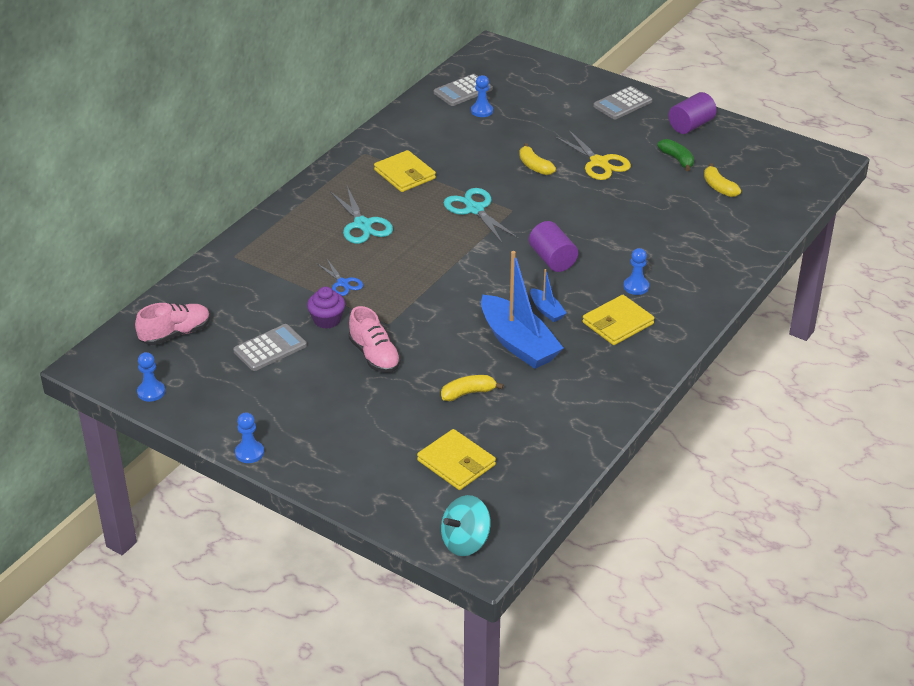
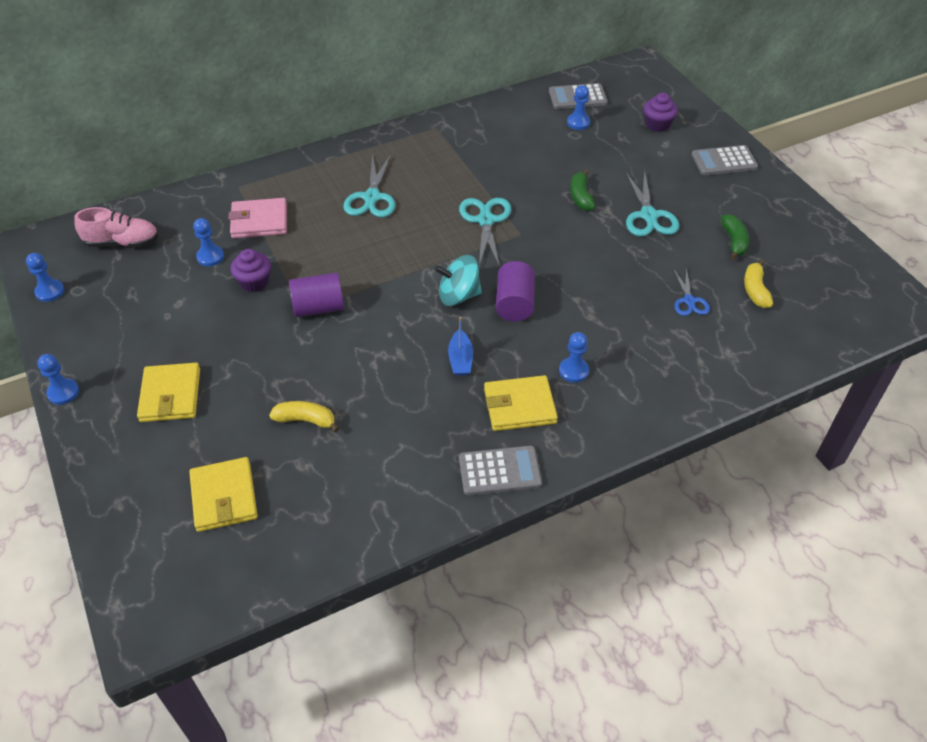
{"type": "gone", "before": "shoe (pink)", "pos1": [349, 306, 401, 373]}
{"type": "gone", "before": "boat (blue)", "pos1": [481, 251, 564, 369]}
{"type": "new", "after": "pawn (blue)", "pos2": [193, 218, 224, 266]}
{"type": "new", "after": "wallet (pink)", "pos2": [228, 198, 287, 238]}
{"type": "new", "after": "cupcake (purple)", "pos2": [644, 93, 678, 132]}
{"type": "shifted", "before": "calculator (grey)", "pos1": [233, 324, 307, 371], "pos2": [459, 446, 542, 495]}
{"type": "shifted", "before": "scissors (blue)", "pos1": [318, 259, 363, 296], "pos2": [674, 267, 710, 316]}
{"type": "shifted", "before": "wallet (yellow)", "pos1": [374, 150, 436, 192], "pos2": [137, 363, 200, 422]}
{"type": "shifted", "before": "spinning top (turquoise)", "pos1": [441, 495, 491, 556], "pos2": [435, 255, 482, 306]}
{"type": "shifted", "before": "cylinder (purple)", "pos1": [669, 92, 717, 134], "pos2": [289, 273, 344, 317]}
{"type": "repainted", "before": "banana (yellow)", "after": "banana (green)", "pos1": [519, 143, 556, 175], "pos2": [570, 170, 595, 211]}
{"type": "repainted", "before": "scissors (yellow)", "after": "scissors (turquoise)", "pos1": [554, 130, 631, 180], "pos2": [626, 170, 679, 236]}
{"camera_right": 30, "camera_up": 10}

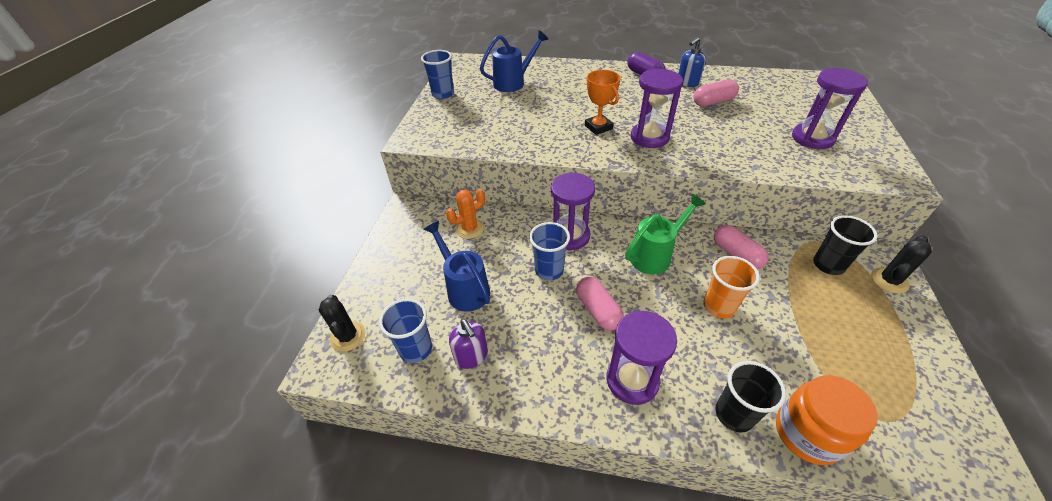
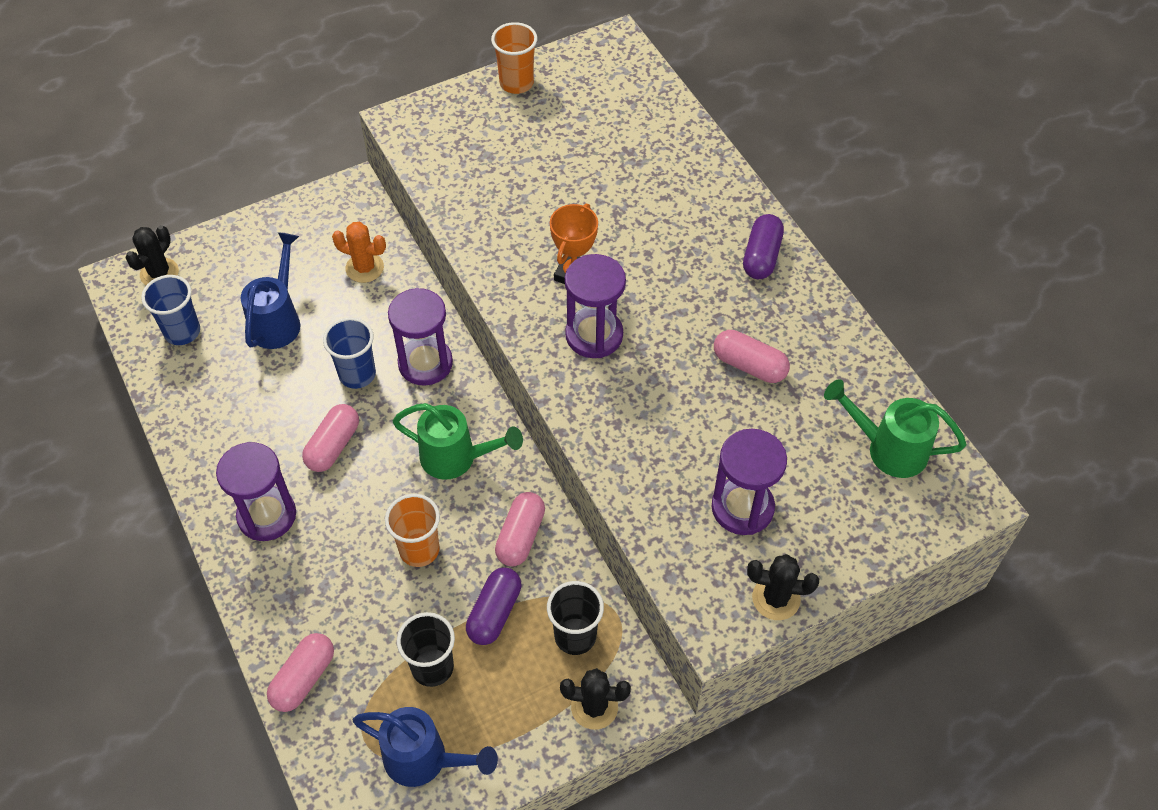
{"type": "gone", "before": "soap dispenser (purple)", "pos1": [449, 319, 488, 369]}
{"type": "gone", "before": "soap dispenser (blue)", "pos1": [678, 37, 706, 87]}
{"type": "new", "after": "capsule (purple)", "pos2": [466, 567, 521, 645]}
{"type": "new", "after": "cactus (black)", "pos2": [747, 554, 819, 620]}
{"type": "new", "after": "watering can (green)", "pos2": [824, 379, 967, 478]}
{"type": "shifted", "before": "watering can (blue)", "pos1": [480, 30, 548, 92], "pos2": [353, 707, 498, 787]}
{"type": "shifted", "before": "cup (black)", "pos1": [715, 361, 786, 433], "pos2": [397, 612, 455, 687]}
{"type": "swapped", "before": "jar (orange)", "after": "capsule (pink)", "pos1": [776, 375, 878, 465], "pos2": [267, 633, 334, 712]}
{"type": "repainted", "before": "cup (blue)", "after": "cup (orange)", "pos1": [421, 50, 454, 99], "pos2": [491, 22, 537, 94]}
{"camera_right": 50, "camera_up": 10}

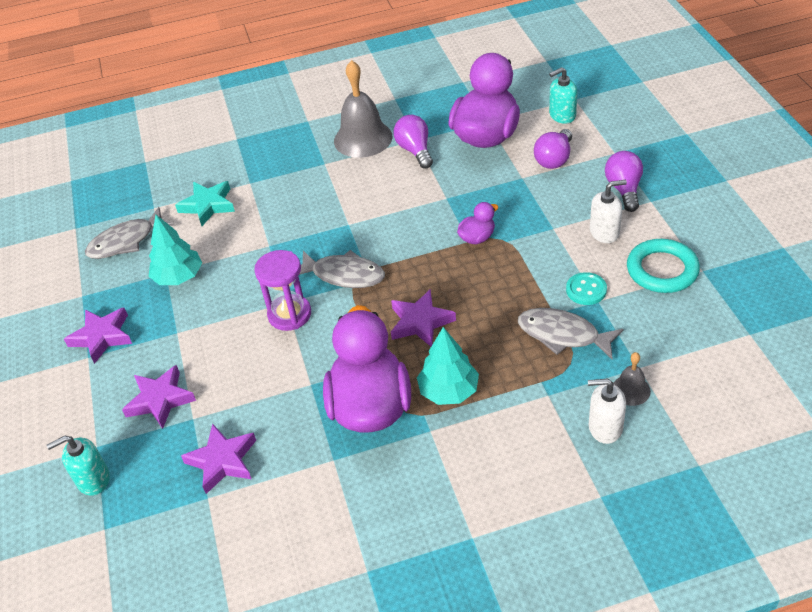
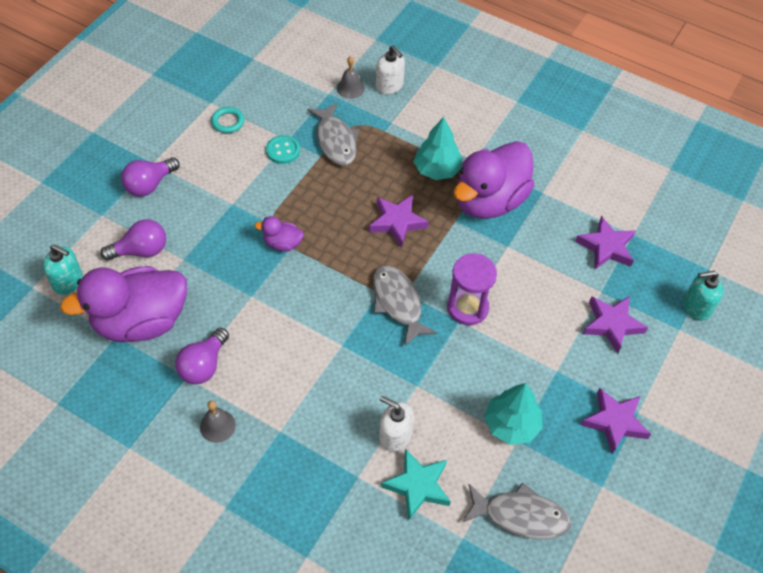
{"type": "shifted", "before": "soap dispenser (white)", "pos1": [590, 180, 627, 243], "pos2": [379, 396, 414, 452]}
{"type": "rotated", "before": "soap dispenser (turquoise)", "pos1": [46, 435, 110, 496], "pos2": [684, 271, 723, 321], "turn": 150}
{"type": "scaled", "before": "bell (grey)", "pos1": [334, 60, 393, 158], "pos2": [200, 401, 236, 443], "scale": 0.49}
{"type": "scaled", "before": "ring (turquoise)", "pos1": [627, 239, 700, 293], "pos2": [211, 107, 244, 133], "scale": 0.56}
{"camera_right": -140, "camera_up": 10}

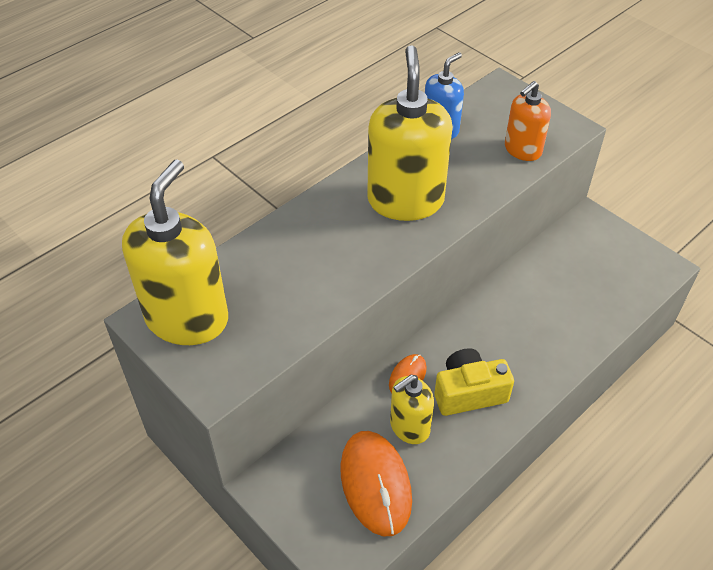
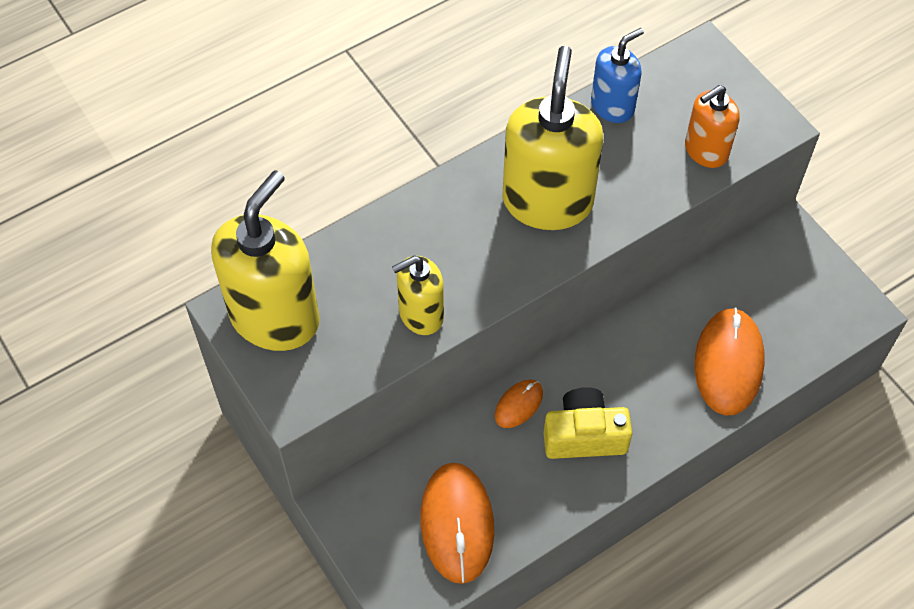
{"type": "new", "after": "mouse (orange)", "pos2": [695, 307, 765, 416]}
{"type": "shifted", "before": "soap dispenser (yellow)", "pos1": [390, 375, 434, 444], "pos2": [392, 256, 444, 335]}
{"camera_right": 10, "camera_up": 10}

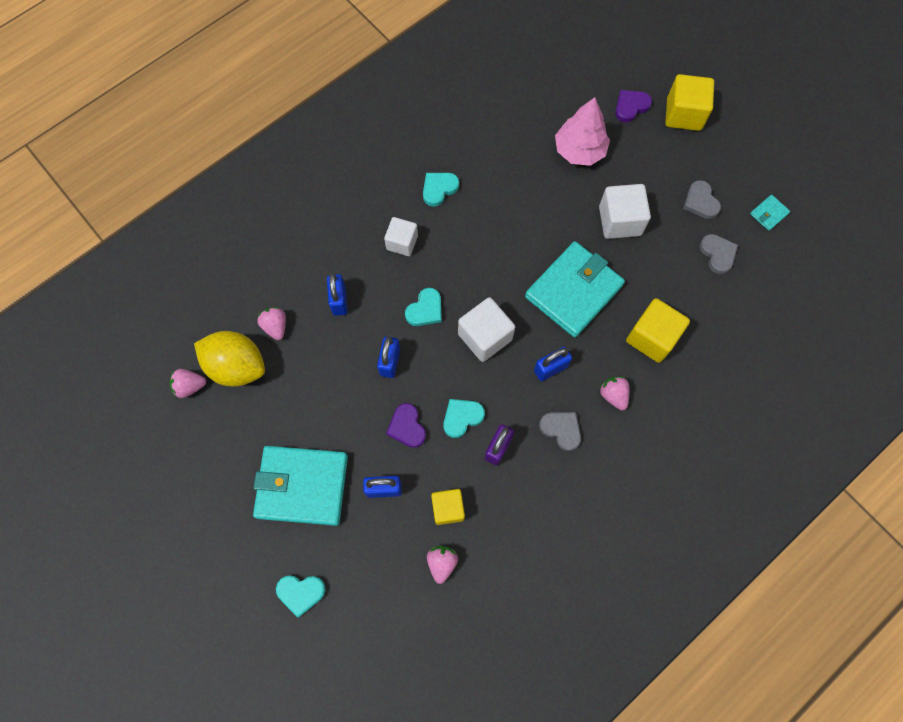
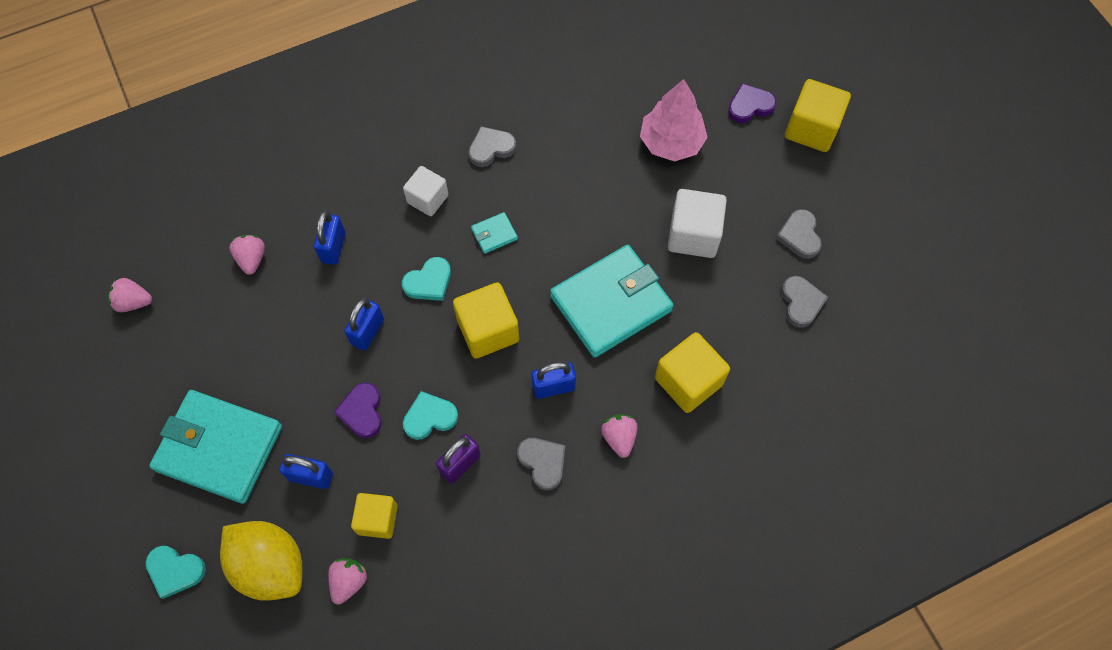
{"type": "shifted", "before": "lemon (yellow)", "pos1": [194, 331, 265, 386], "pos2": [220, 521, 303, 601]}
{"type": "shifted", "before": "wallet (turquoise)", "pos1": [750, 195, 790, 231], "pos2": [471, 212, 518, 254]}
{"type": "repainted", "before": "heart (turquoise)", "after": "heart (grey)", "pos1": [423, 173, 459, 207], "pos2": [468, 126, 516, 167]}
{"type": "repainted", "before": "cube (white)", "after": "cube (yellow)", "pos1": [458, 297, 515, 362], "pos2": [453, 282, 519, 359]}
{"camera_right": 15, "camera_up": -5}

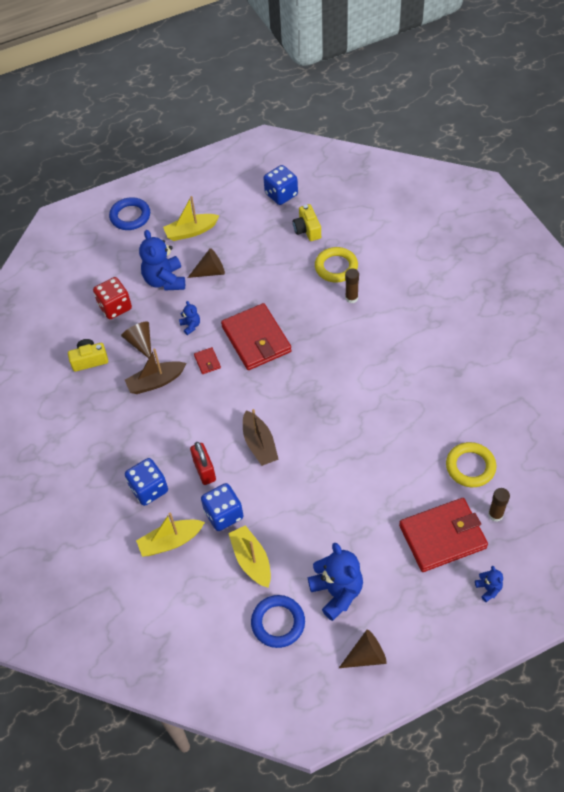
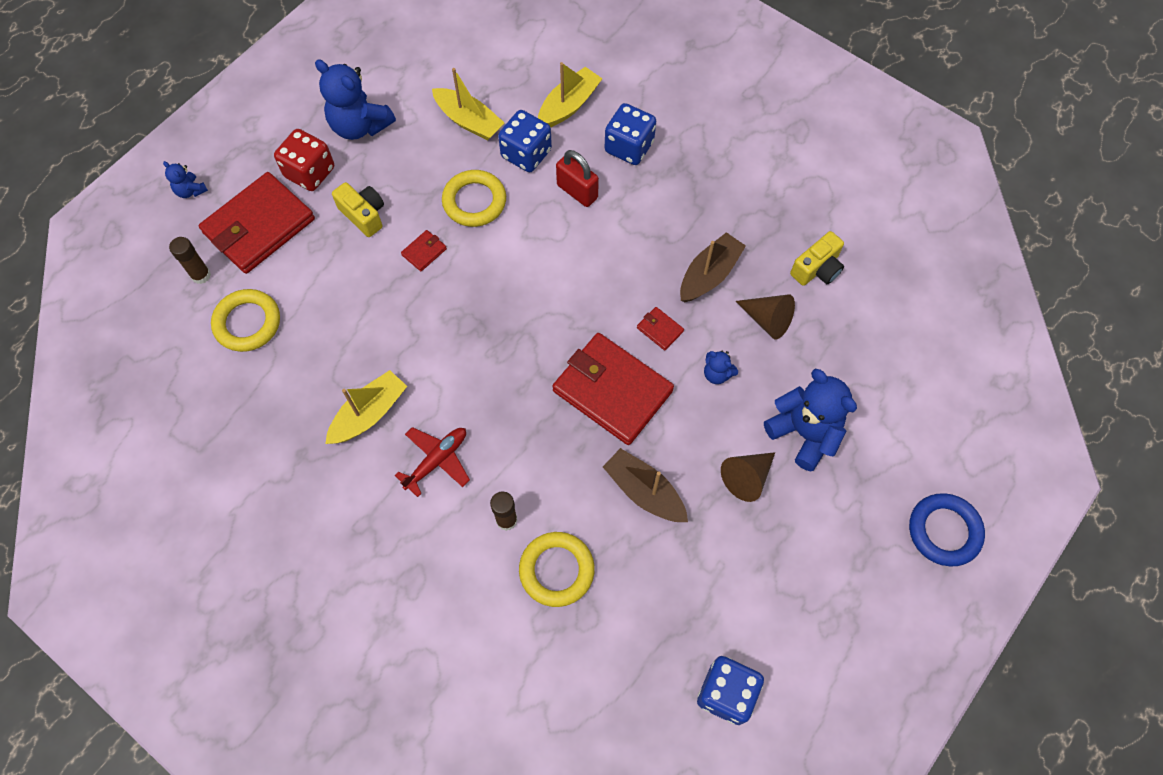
{"type": "gone", "before": "ring (blue)", "pos1": [251, 595, 305, 648]}
{"type": "gone", "before": "cone (brown)", "pos1": [339, 629, 387, 668]}
{"type": "new", "after": "plane (red)", "pos2": [395, 427, 470, 497]}
{"type": "new", "after": "wallet (red)", "pos2": [401, 230, 447, 271]}
{"type": "new", "after": "ring (yellow)", "pos2": [442, 170, 506, 227]}
{"type": "shifted", "before": "dice (red)", "pos1": [93, 277, 132, 319], "pos2": [274, 129, 334, 191]}
{"type": "shifted", "before": "boat (yellow)", "pos1": [163, 196, 219, 241], "pos2": [325, 370, 407, 444]}
{"type": "shifted", "before": "boat (brown)", "pos1": [243, 409, 279, 466], "pos2": [603, 448, 688, 522]}
{"type": "shifted", "before": "camera (yellow)", "pos1": [293, 204, 321, 241], "pos2": [332, 182, 384, 237]}
{"camera_right": 150, "camera_up": 10}

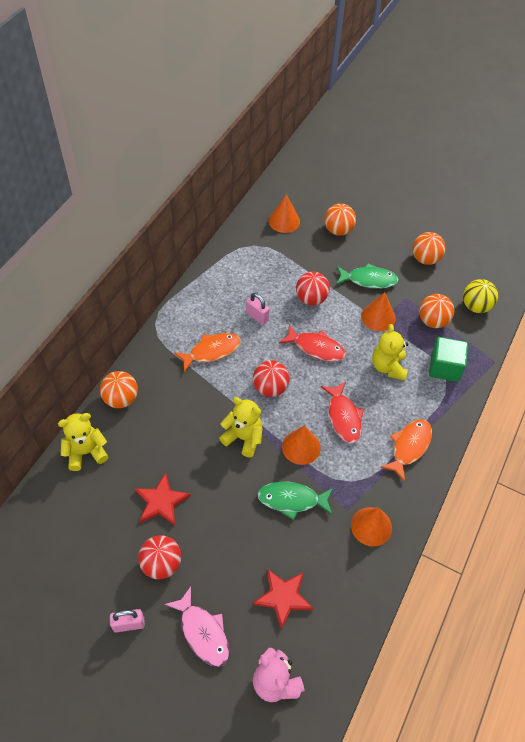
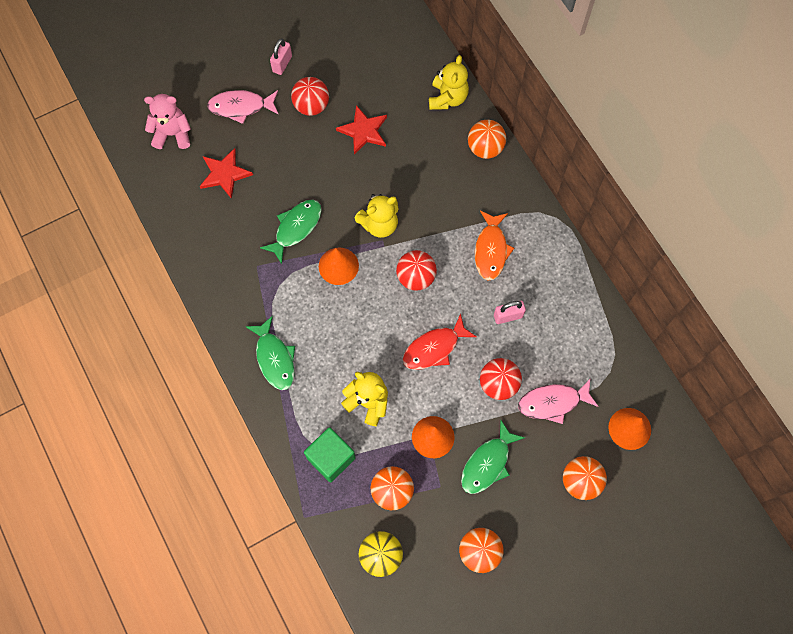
{"type": "gone", "before": "fish (red)", "pos1": [321, 382, 364, 443]}
{"type": "gone", "before": "cone (orange)", "pos1": [351, 507, 392, 546]}
{"type": "new", "after": "fish (pink)", "pos2": [518, 379, 599, 424]}
{"type": "repainted", "before": "fish (orange)", "after": "fish (green)", "pos1": [380, 419, 432, 482], "pos2": [245, 316, 295, 390]}
{"camera_right": 125, "camera_up": 15}

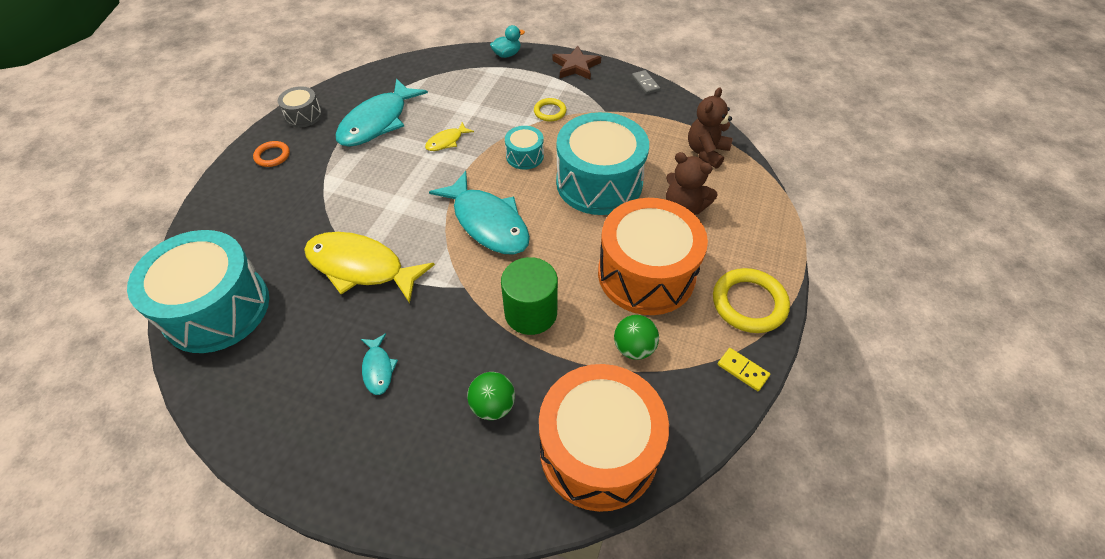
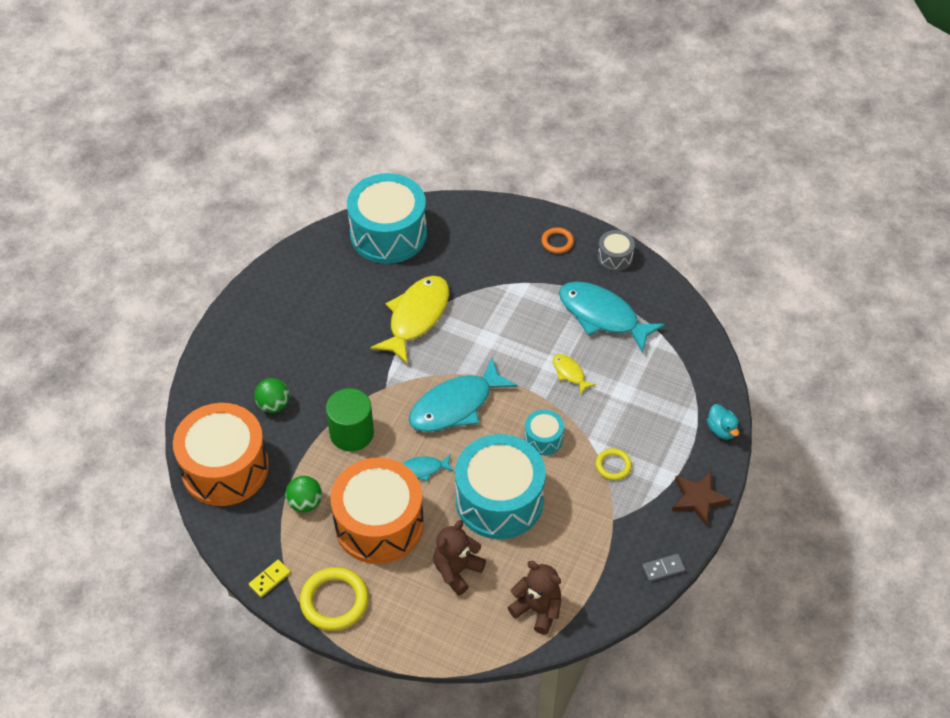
{"type": "shifted", "before": "fish (turquoise)", "pos1": [361, 333, 398, 395], "pos2": [402, 454, 454, 481]}
{"camera_right": 95, "camera_up": 0}

